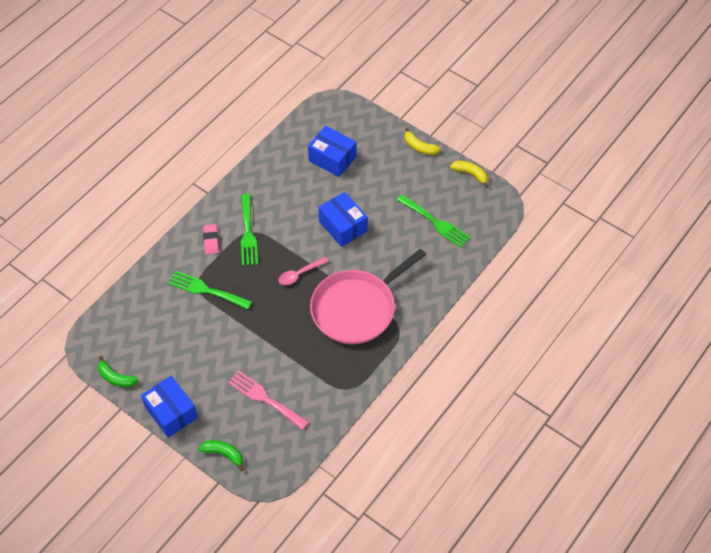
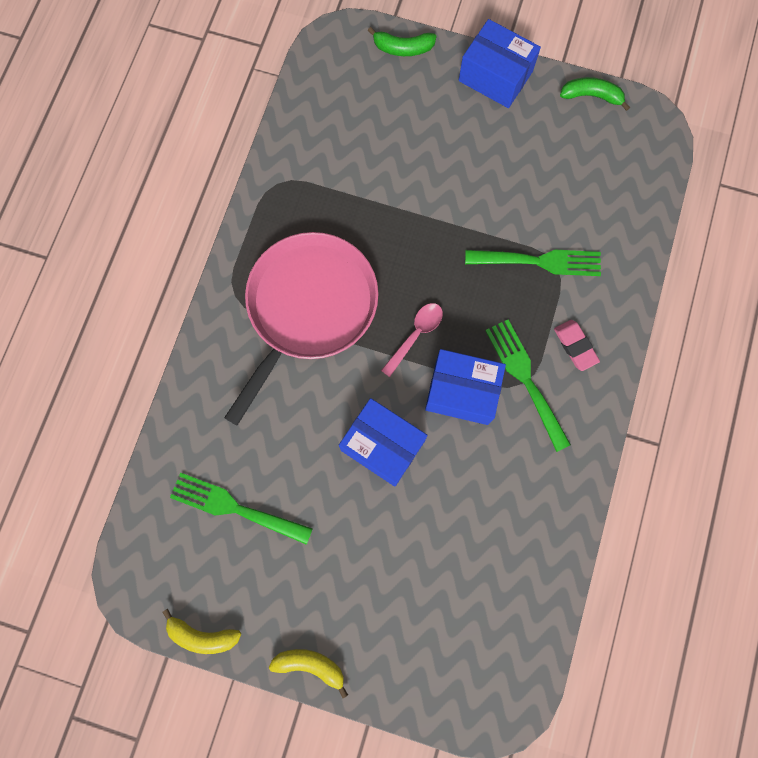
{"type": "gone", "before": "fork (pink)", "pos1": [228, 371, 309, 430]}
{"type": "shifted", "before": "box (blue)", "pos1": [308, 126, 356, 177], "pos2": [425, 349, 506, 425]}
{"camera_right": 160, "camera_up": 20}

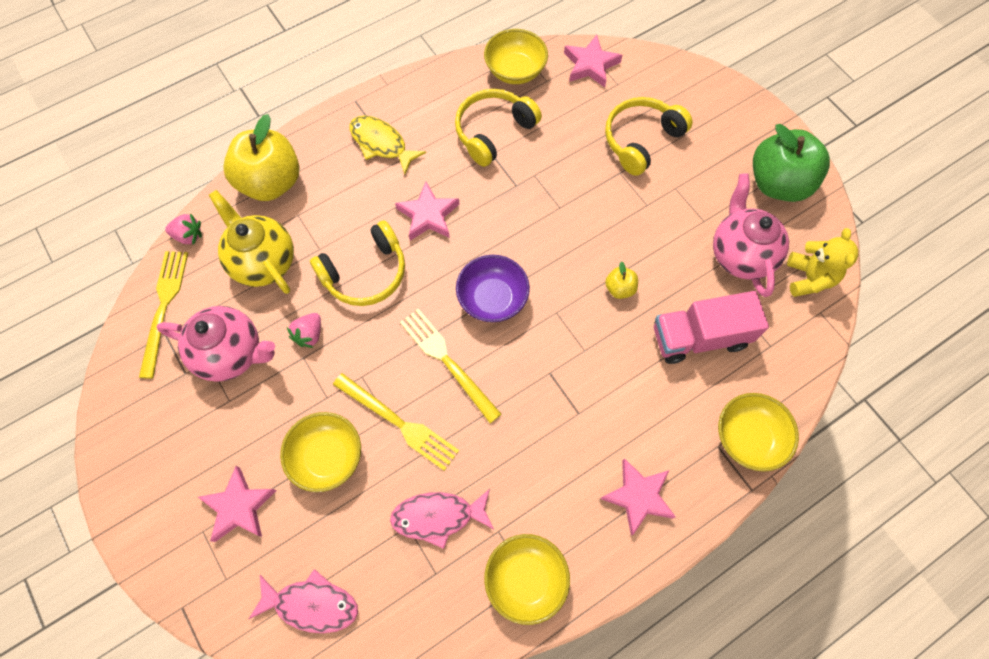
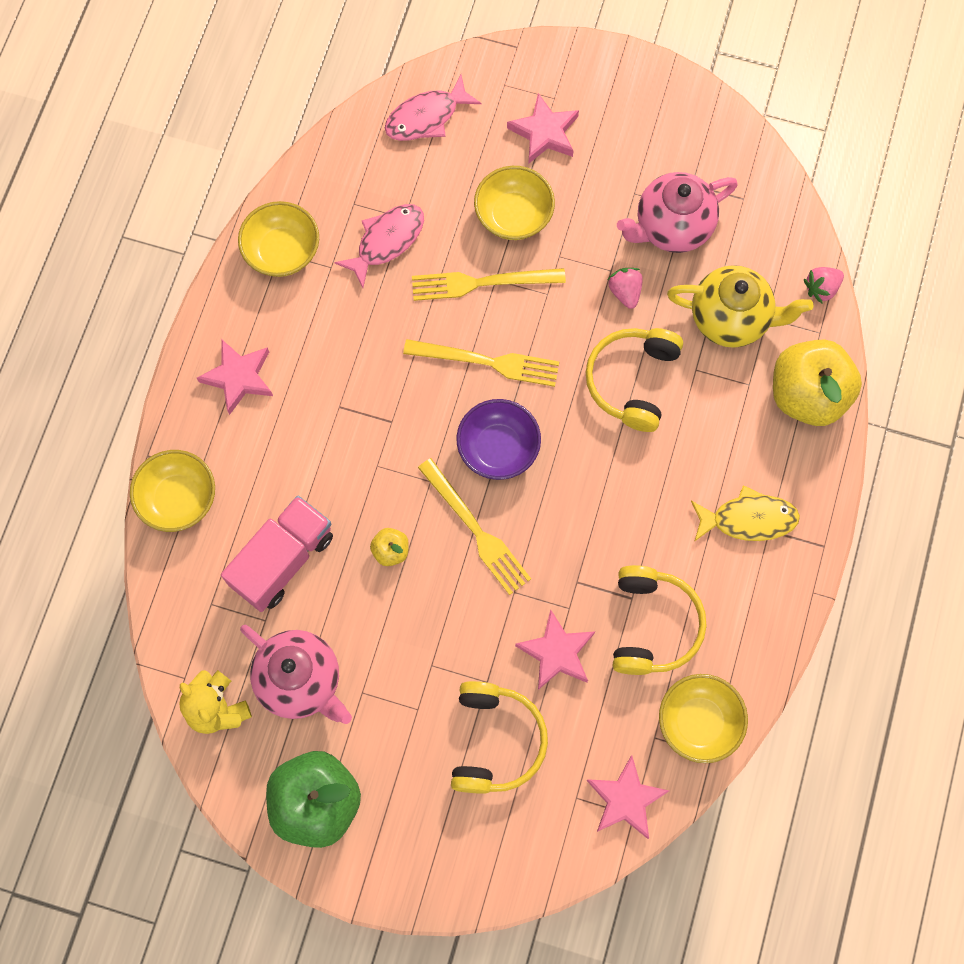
{"type": "shifted", "before": "fork (yellow)", "pos1": [139, 251, 188, 379], "pos2": [418, 458, 531, 595]}
{"type": "shifted", "before": "star (pink)", "pos1": [395, 182, 459, 241], "pos2": [515, 609, 595, 690]}
{"camera_right": 140, "camera_up": 5}

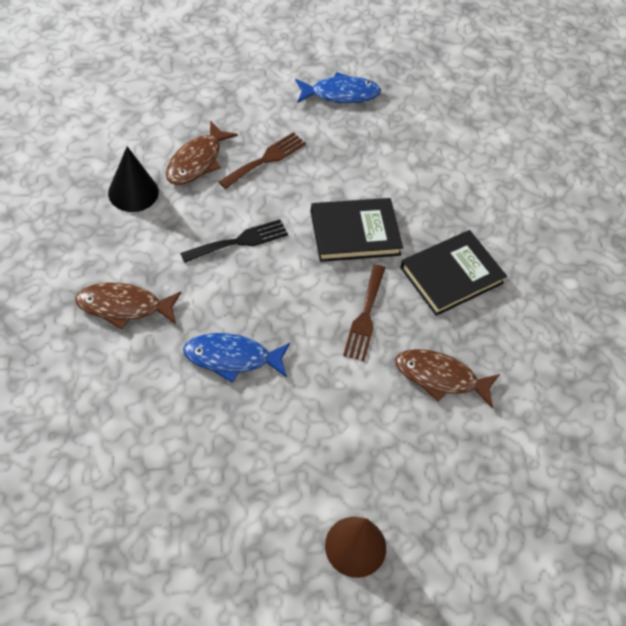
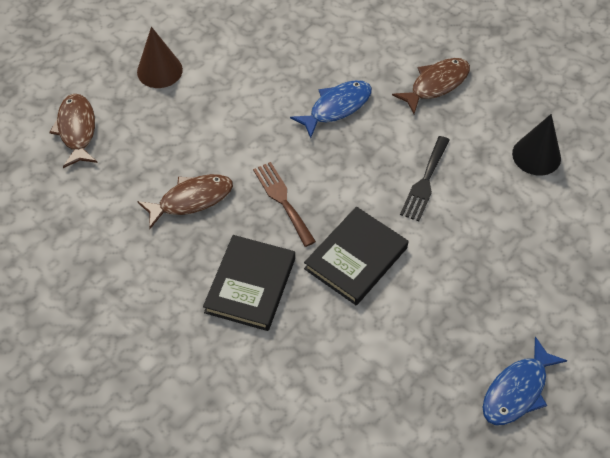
{"type": "gone", "before": "fork (brown)", "pos1": [219, 132, 306, 189]}
{"type": "shifted", "before": "fish (brown)", "pos1": [166, 120, 238, 185], "pos2": [49, 94, 98, 168]}
{"camera_right": 145, "camera_up": 0}

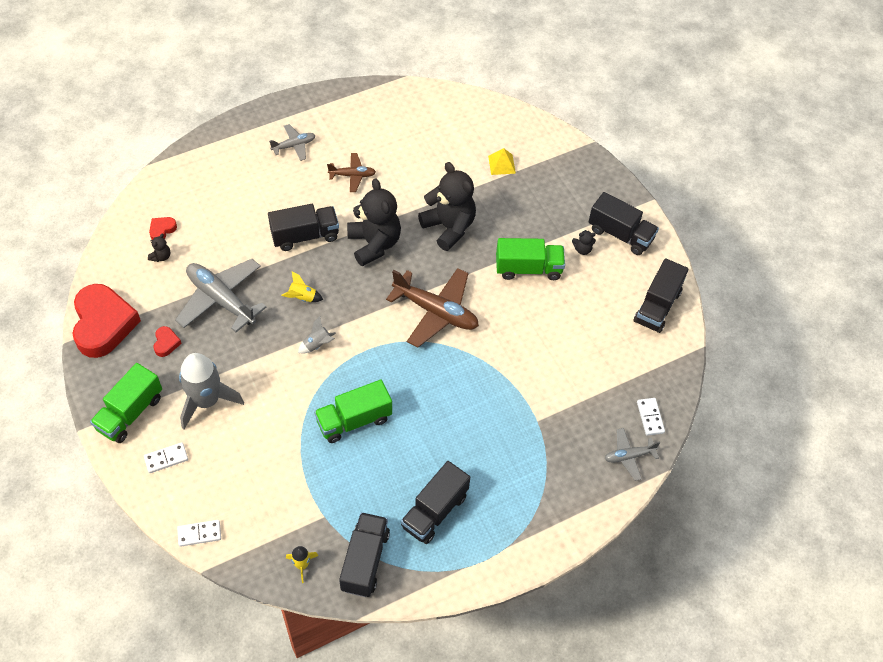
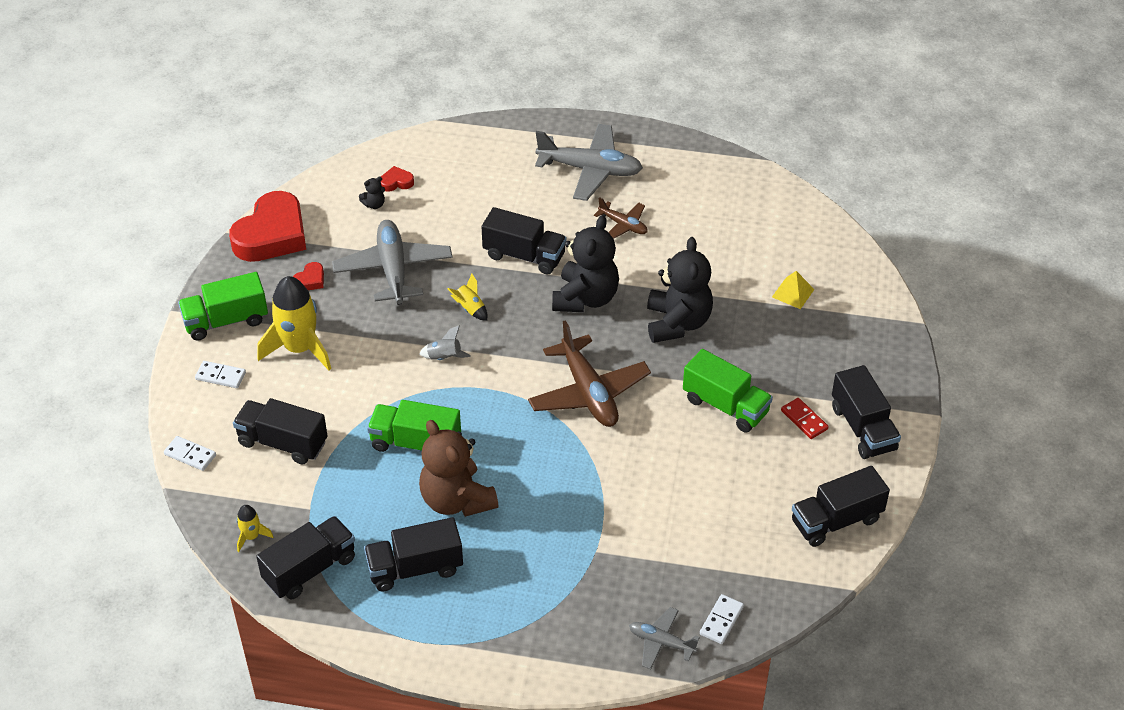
{"type": "new", "after": "truck (black)", "pos2": [233, 398, 328, 465]}
{"type": "new", "after": "teddy bear (brown)", "pos2": [419, 420, 499, 517]}
{"type": "swapped", "before": "teddy bear (black)", "after": "domino (red)", "pos1": [572, 230, 596, 255], "pos2": [781, 398, 829, 439]}
{"type": "repainted", "before": "rocket (grey)", "after": "rocket (yellow)", "pos1": [179, 353, 244, 429], "pos2": [257, 276, 331, 371]}
{"type": "scaled", "before": "plane (grey)", "pos1": [269, 124, 316, 161], "pos2": [535, 124, 643, 201], "scale": 1.89}
{"camera_right": 40, "camera_up": -10}

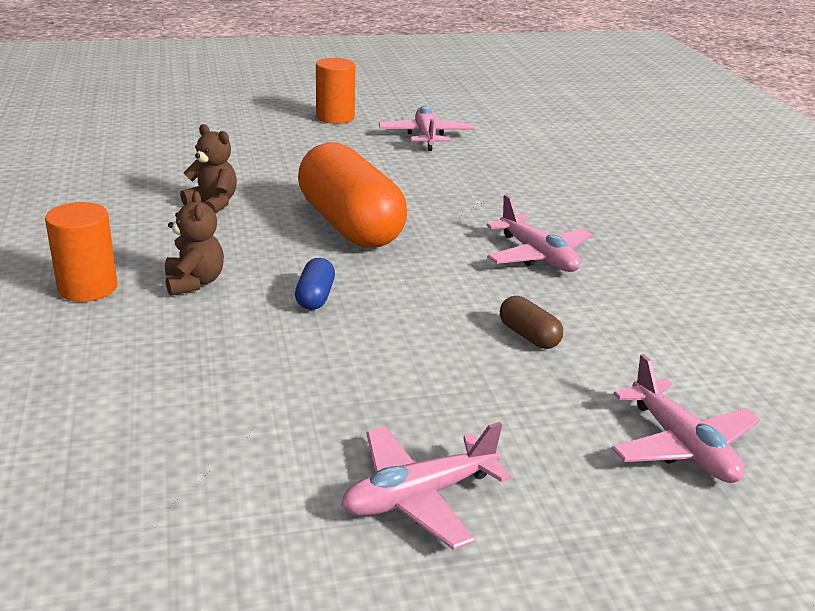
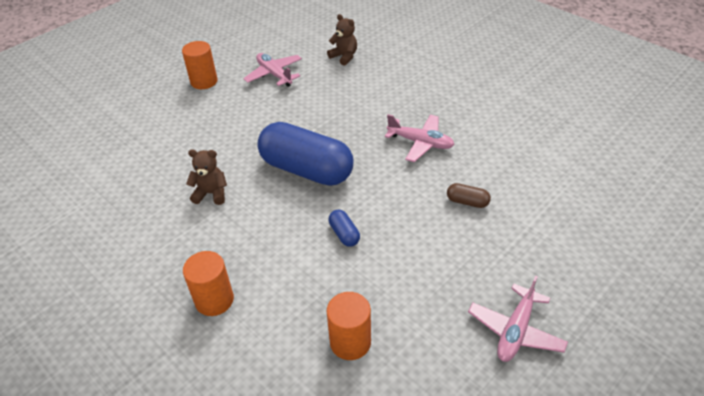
{"type": "gone", "before": "plane (pink)", "pos1": [611, 354, 760, 483]}
{"type": "new", "after": "cylinder (orange)", "pos2": [326, 292, 371, 360]}
{"type": "shifted", "before": "teddy bear (brown)", "pos1": [165, 191, 224, 296], "pos2": [327, 14, 357, 66]}
{"type": "repainted", "before": "capsule (orange)", "after": "capsule (blue)", "pos1": [298, 142, 407, 248], "pos2": [257, 122, 353, 186]}
{"camera_right": -30, "camera_up": 15}

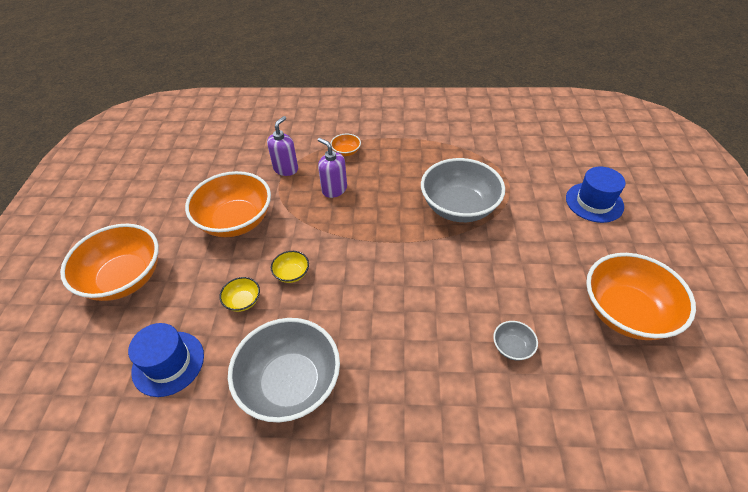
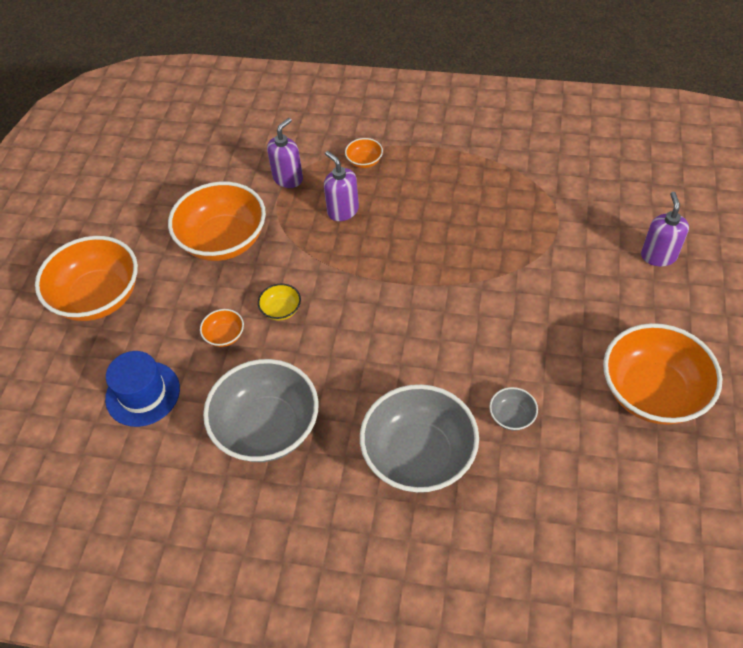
{"type": "shifted", "before": "bowl (grey)", "pos1": [421, 158, 505, 222], "pos2": [360, 384, 479, 493]}
{"type": "swapped", "before": "hat (blue)", "after": "soap dispenser (purple)", "pos1": [566, 167, 626, 223], "pos2": [641, 192, 689, 267]}
{"type": "repainted", "before": "bowl (yellow)", "after": "bowl (orange)", "pos1": [220, 277, 260, 312], "pos2": [200, 309, 244, 347]}
{"camera_right": 10, "camera_up": 5}

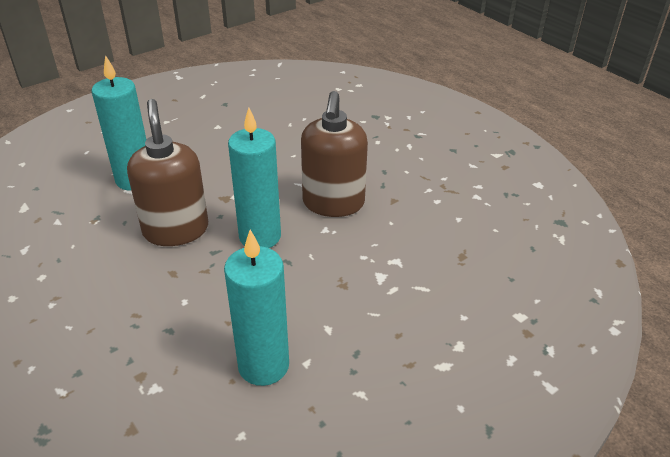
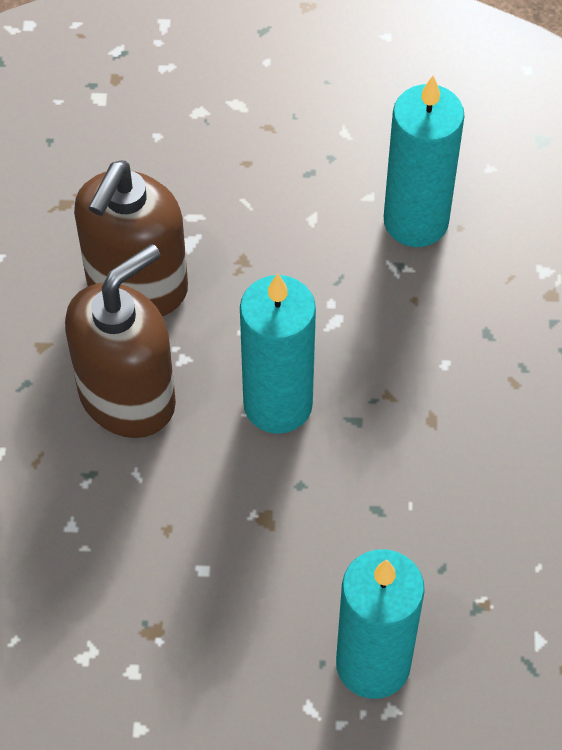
{"type": "shifted", "before": "soap dispenser (brown)", "pos1": [127, 99, 208, 246], "pos2": [74, 161, 188, 317]}
{"camera_right": -140, "camera_up": 20}

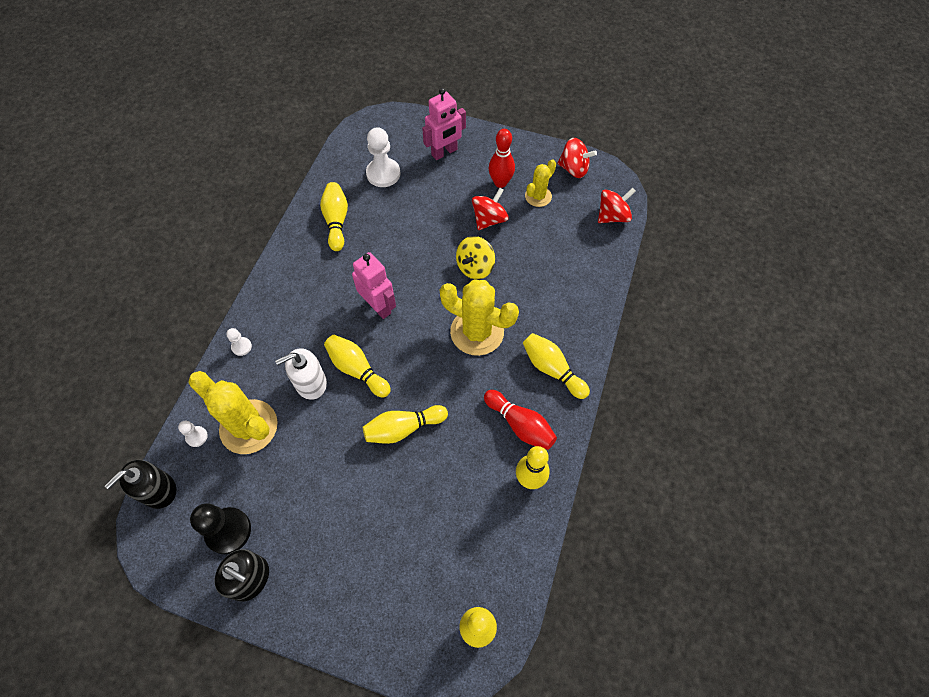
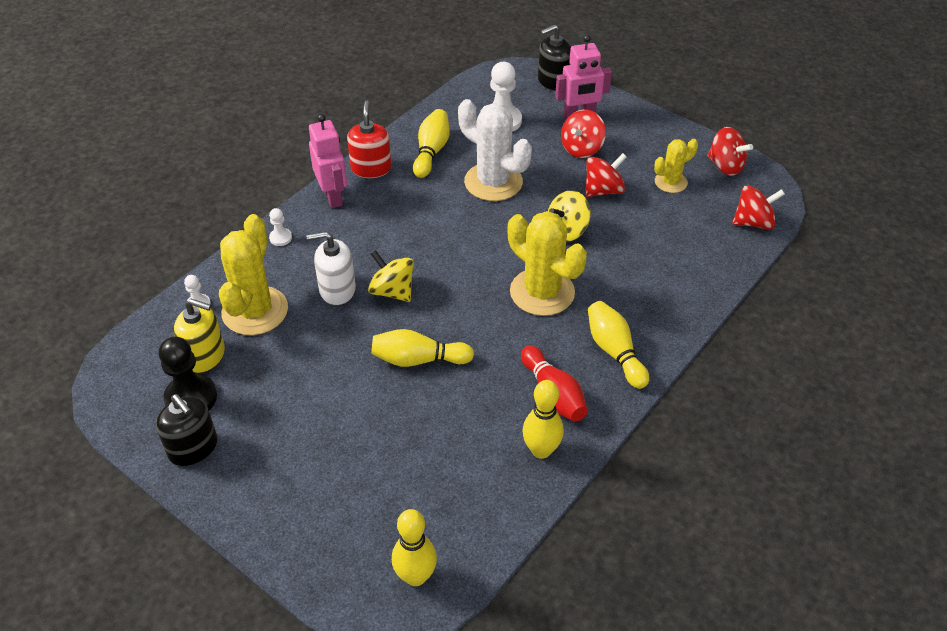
{"type": "gone", "before": "bowling pin (red)", "pos1": [489, 129, 515, 188]}
{"type": "new", "after": "soap dispenser (yellow)", "pos2": [174, 298, 225, 373]}
{"type": "new", "after": "soap dispenser (red)", "pos2": [347, 100, 391, 178]}
{"type": "new", "after": "cactus (white)", "pos2": [458, 99, 532, 201]}
{"type": "new", "after": "spinning top (red)", "pos2": [561, 110, 606, 158]}
{"type": "shifted", "before": "soap dispenser (black)", "pos1": [105, 460, 176, 509], "pos2": [538, 25, 571, 91]}
{"type": "shifted", "before": "robot (pink)", "pos1": [352, 252, 396, 319], "pos2": [309, 114, 347, 208]}
{"type": "swapped", "before": "bowling pin (yellow)", "after": "spinning top (yellow)", "pos1": [324, 335, 391, 398], "pos2": [368, 250, 414, 302]}
{"type": "rotated", "before": "cactus (yellow)", "pos1": [188, 371, 278, 454], "pos2": [219, 214, 288, 335], "turn": 45}
{"camera_right": 20, "camera_up": -15}

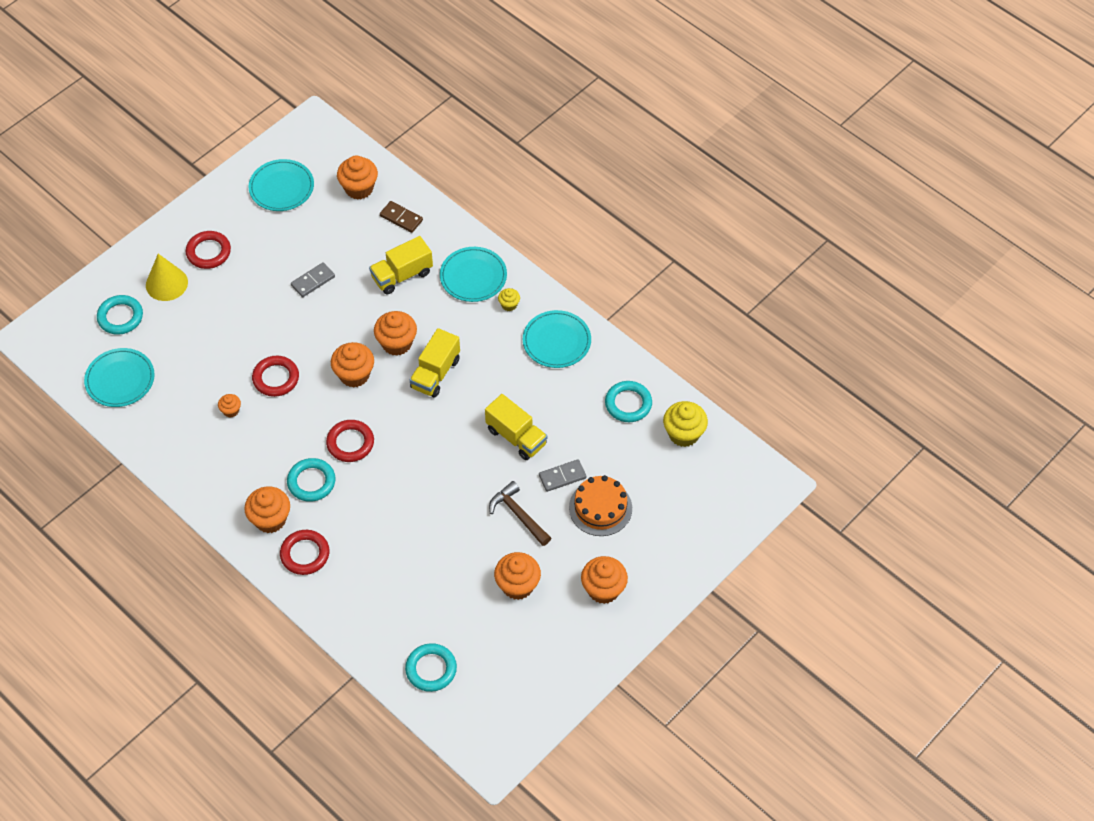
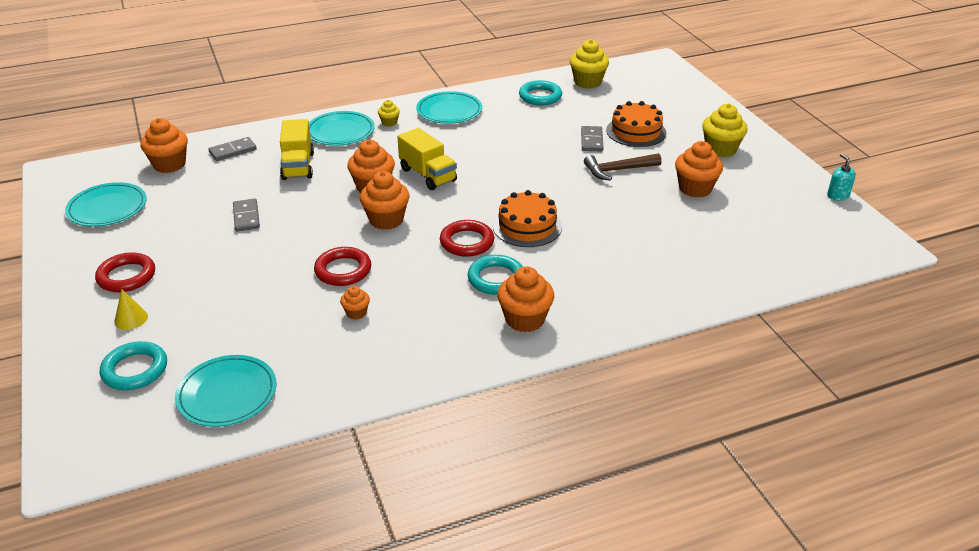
{"type": "gone", "before": "ring (red)", "pos1": [280, 530, 329, 575]}
{"type": "gone", "before": "ring (turquoise)", "pos1": [405, 643, 457, 692]}
{"type": "gone", "before": "truck (yellow)", "pos1": [485, 394, 547, 460]}
{"type": "new", "after": "cake (orange)", "pos2": [493, 190, 562, 247]}
{"type": "new", "after": "soap dispenser (turquoise)", "pos2": [827, 154, 856, 201]}
{"type": "repainted", "before": "domino (brown)", "after": "domino (grey)", "pos1": [380, 201, 423, 233], "pos2": [208, 137, 257, 161]}
{"type": "repainted", "before": "cupcake (orange)", "after": "cupcake (yellow)", "pos1": [581, 556, 628, 604], "pos2": [702, 104, 748, 157]}
{"type": "scaled", "before": "cone (yellow)", "pos1": [146, 254, 188, 301], "pos2": [114, 289, 148, 330], "scale": 0.57}
{"camera_right": -65, "camera_up": -20}

